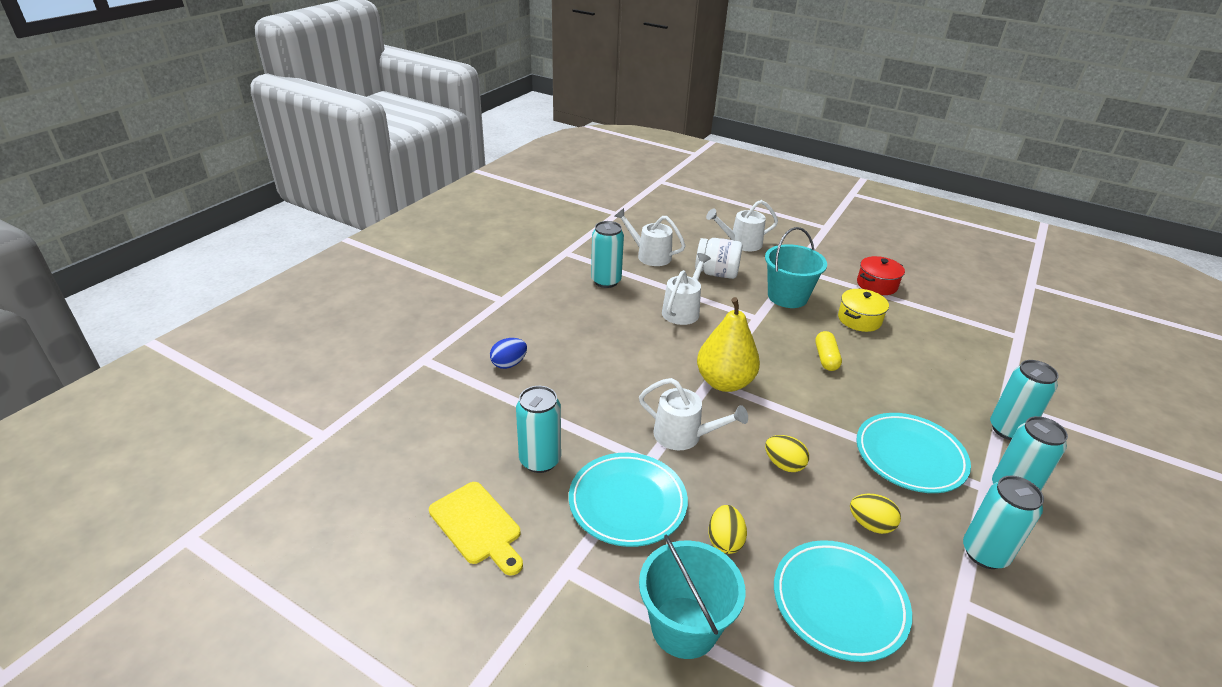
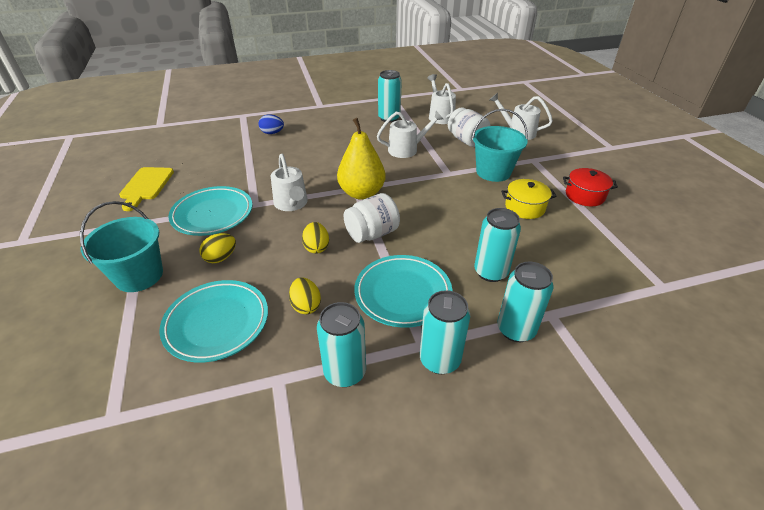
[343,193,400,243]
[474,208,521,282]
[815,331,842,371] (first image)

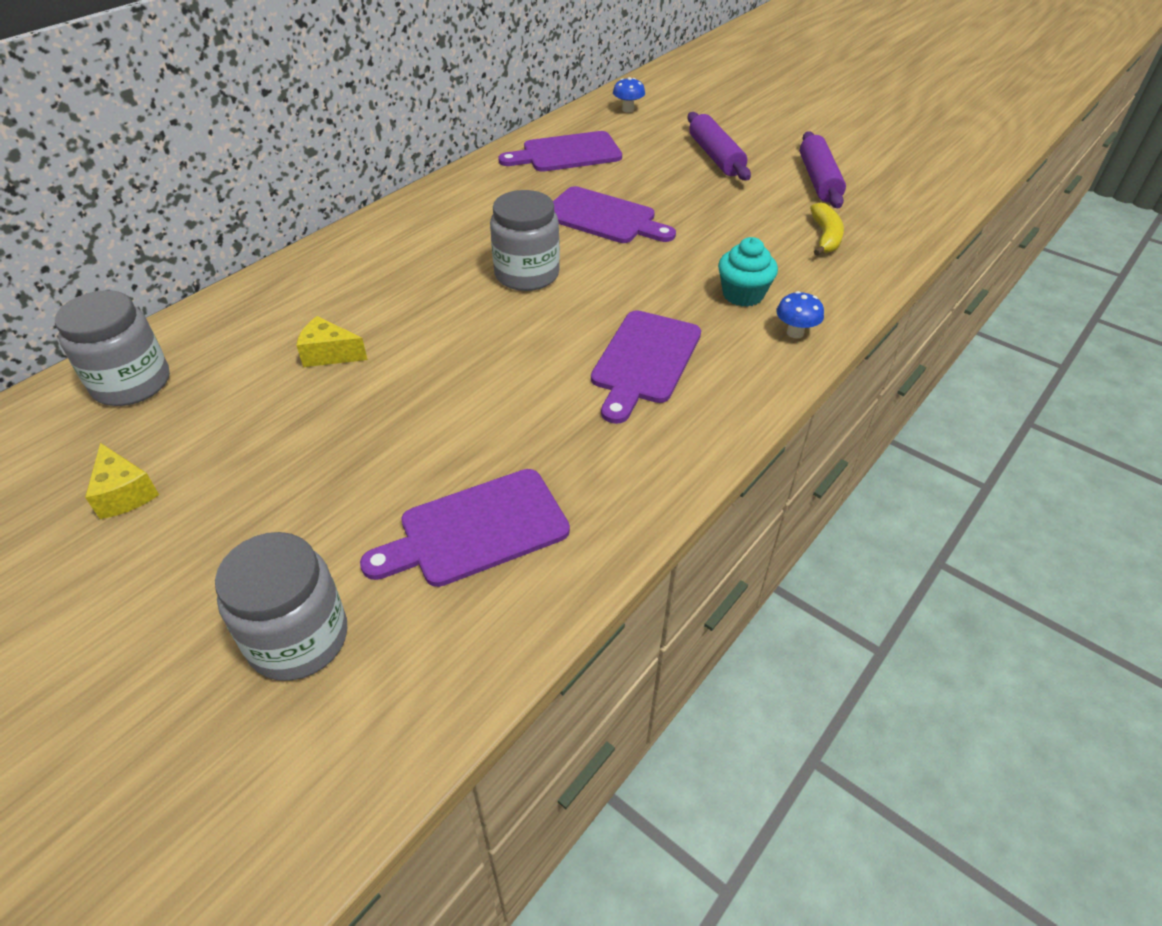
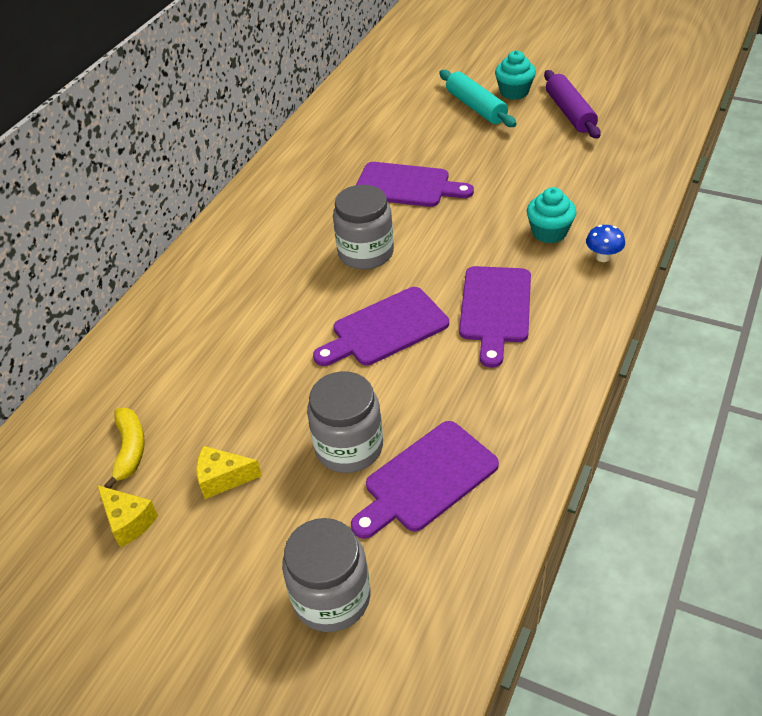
[104,408,145,489]
[196,446,262,499]
[307,371,383,473]
[313,287,449,366]
[439,70,517,127]
[495,50,536,100]
[613,77,645,113] (first image)

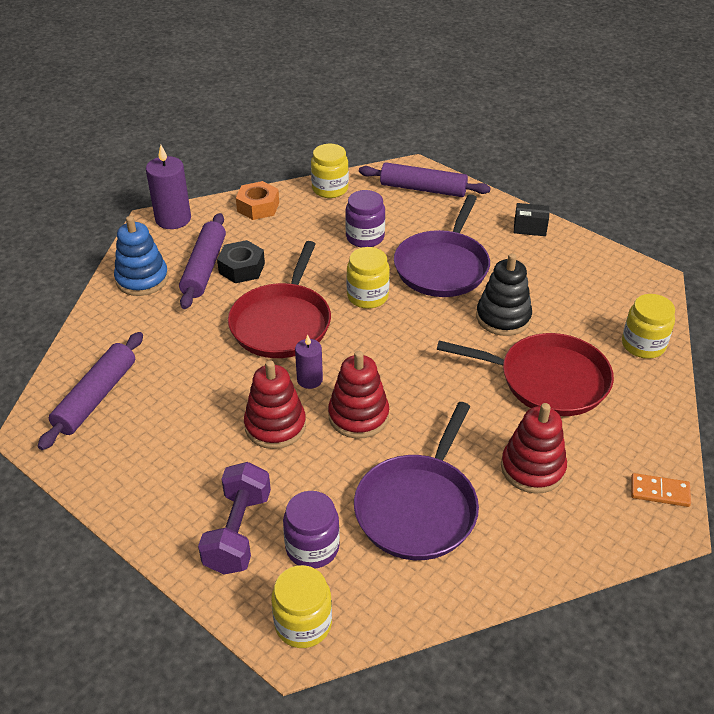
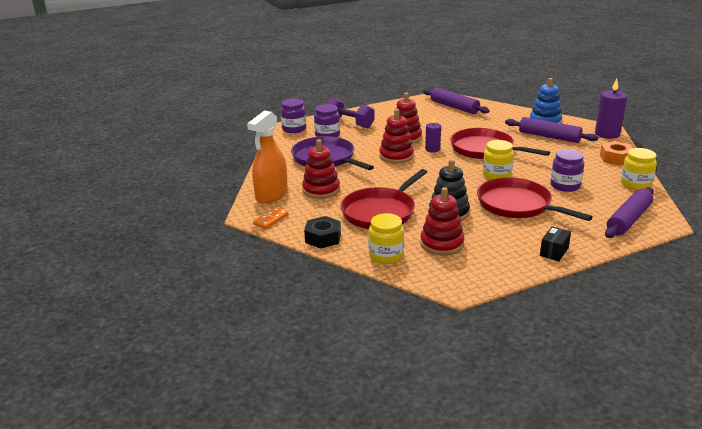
[247,110,288,203]
[280,98,306,133]
[304,216,341,249]
[420,187,464,256]
[477,177,593,221]

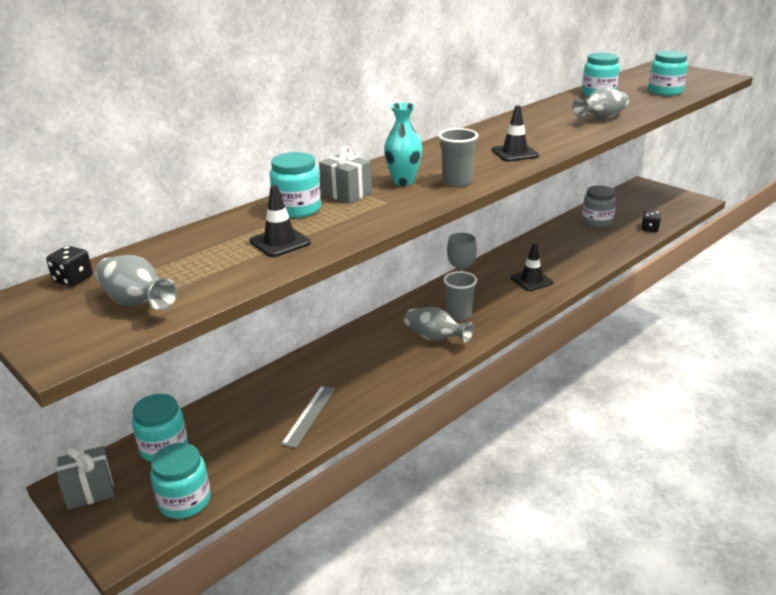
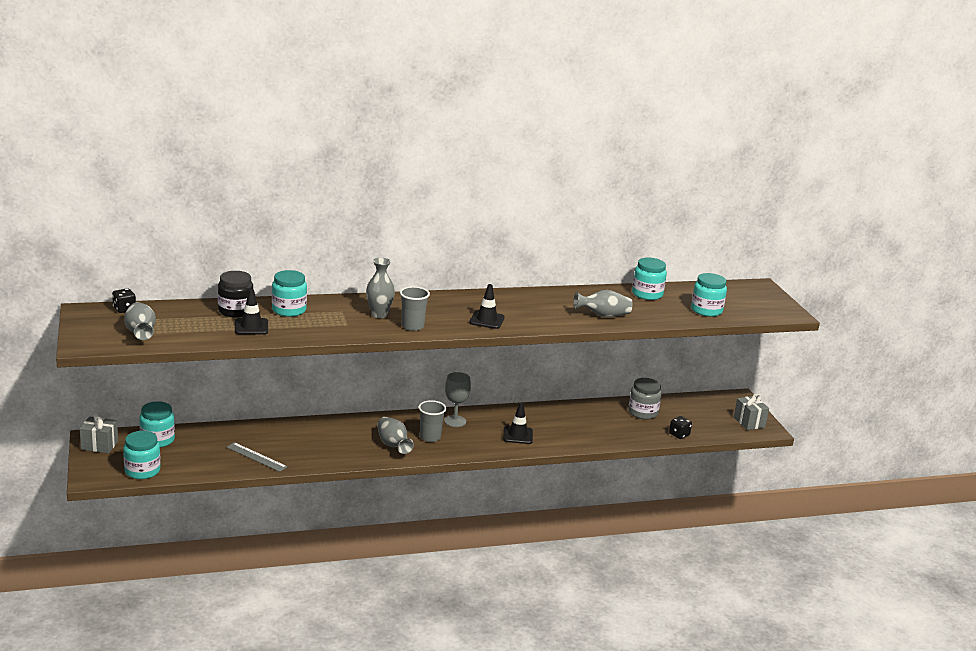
[218,271,253,318]
[227,442,288,472]
[366,258,395,318]
[734,394,769,430]

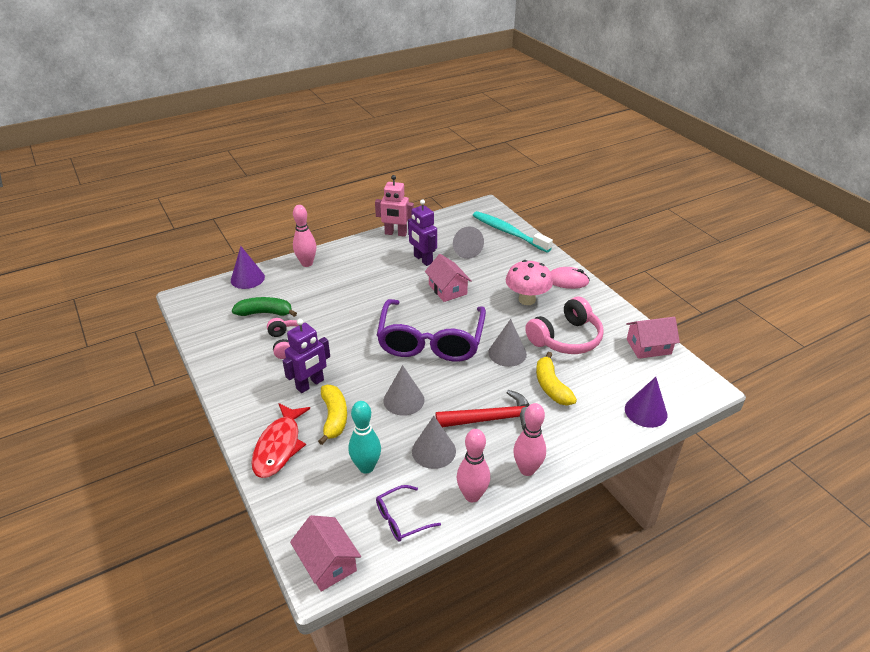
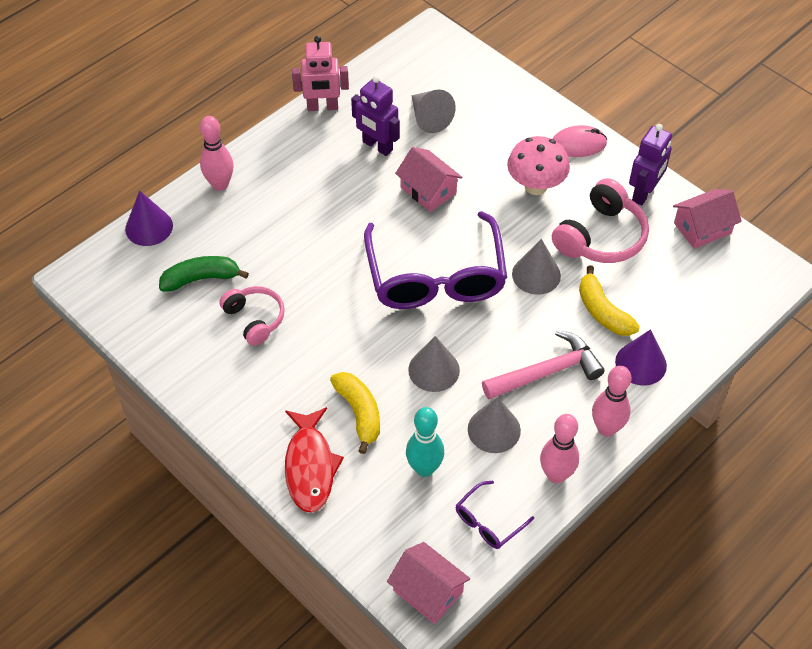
[482,330,605,399]
[615,329,667,386]
[629,124,672,206]
[473,211,553,252] (first image)

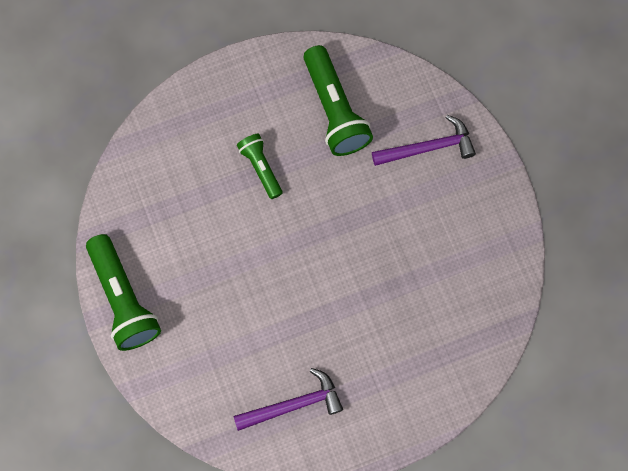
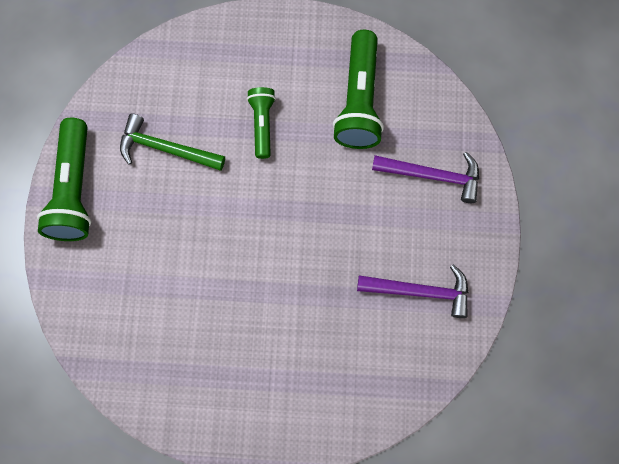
[120,113,225,171]
[357,265,468,318]

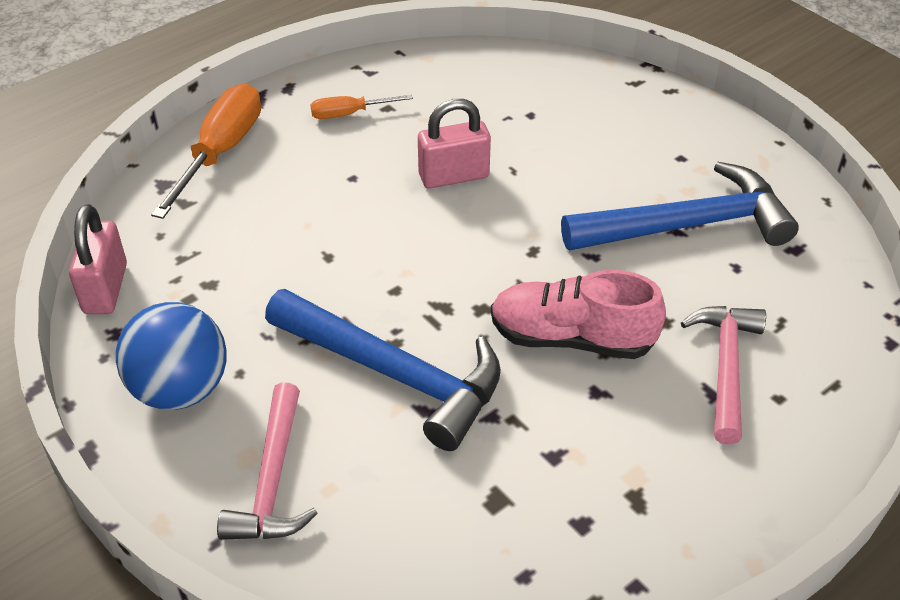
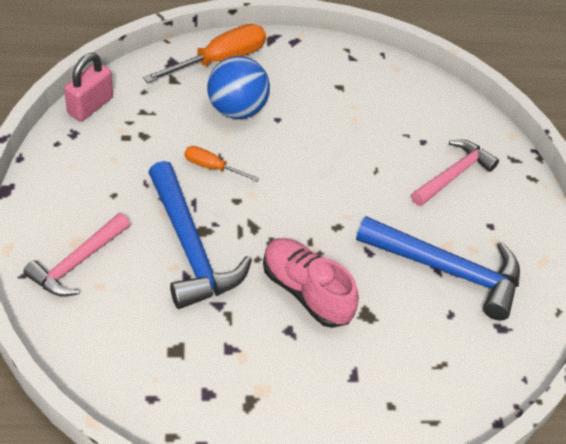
[184,146,260,182]
[207,56,270,119]
[411,140,499,206]
[418,99,491,189] (first image)

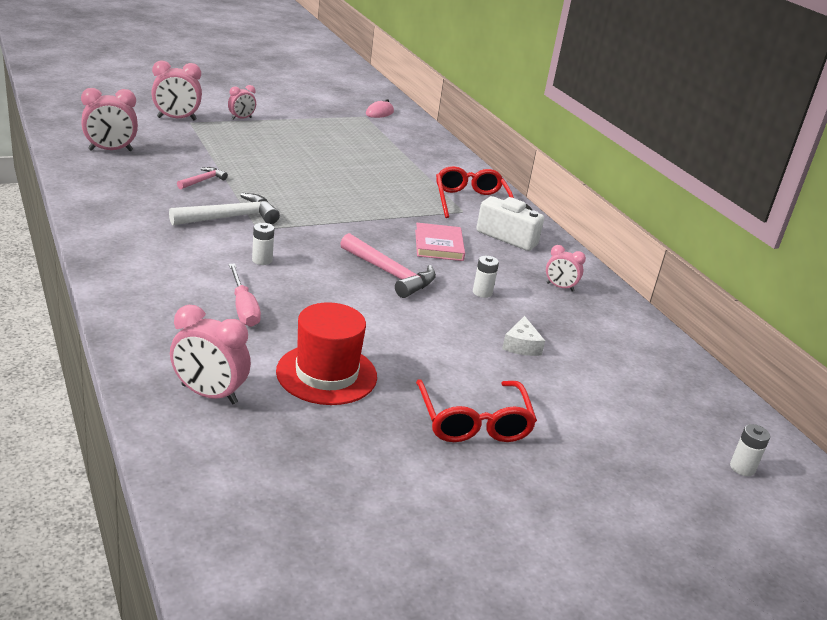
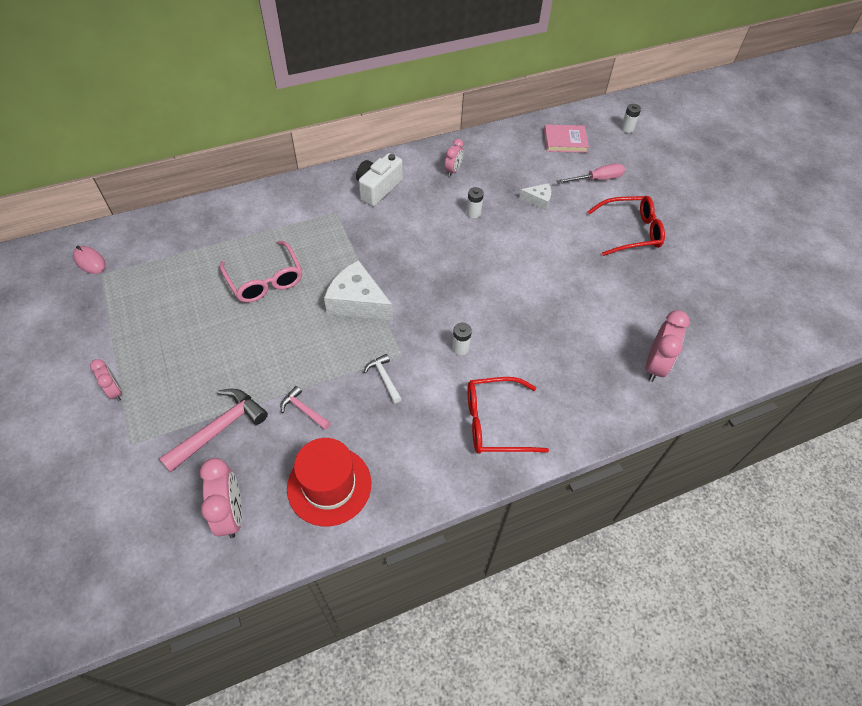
[159,389,268,472]
[220,241,302,303]
[287,438,371,526]
[324,260,393,320]
[364,354,402,403]
[467,377,549,454]
[544,124,589,153]
[557,163,625,184]
[151,61,202,120] (first image)

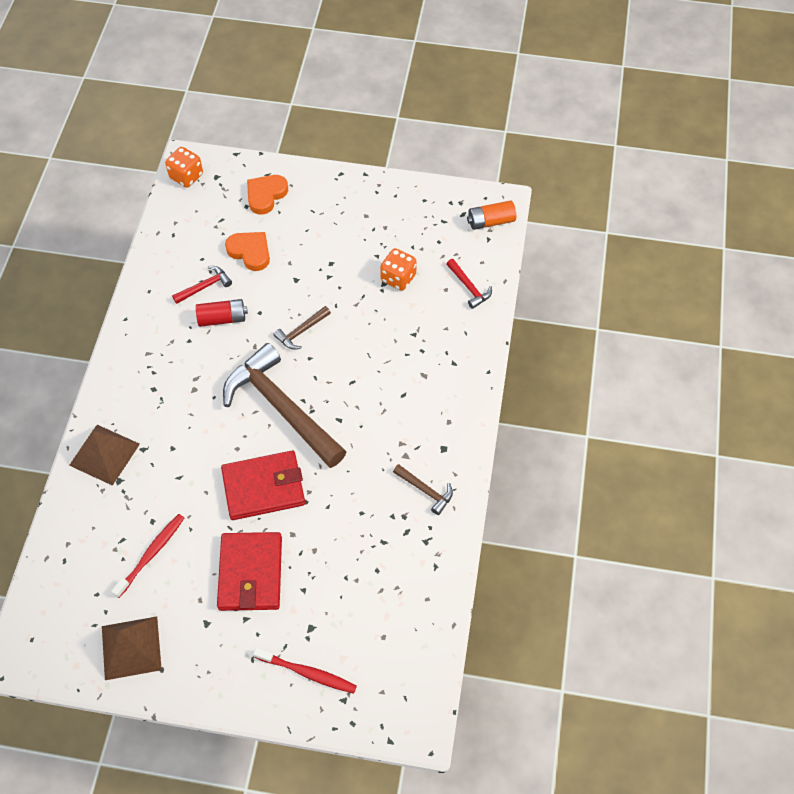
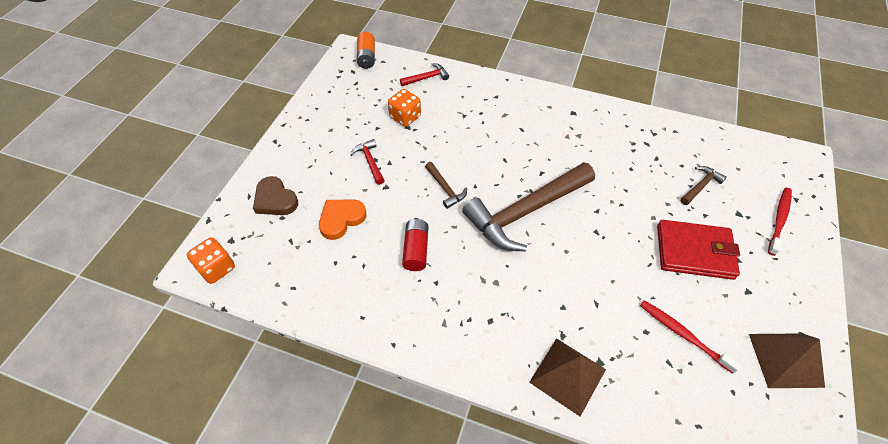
[253,176,298,215]
[350,139,385,185]
[680,166,727,205]
[221,450,305,520] (first image)

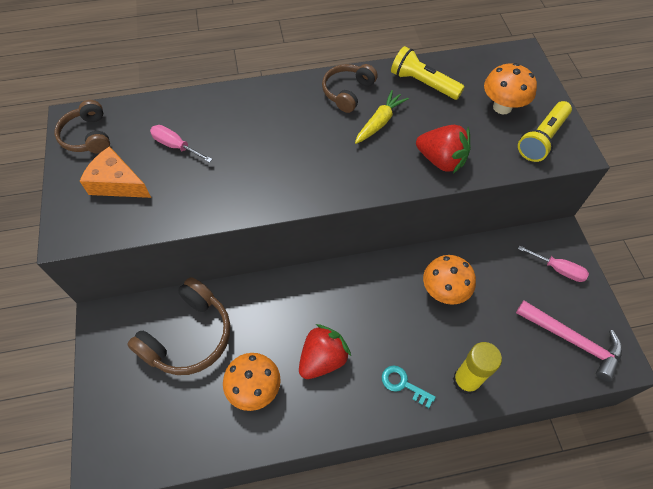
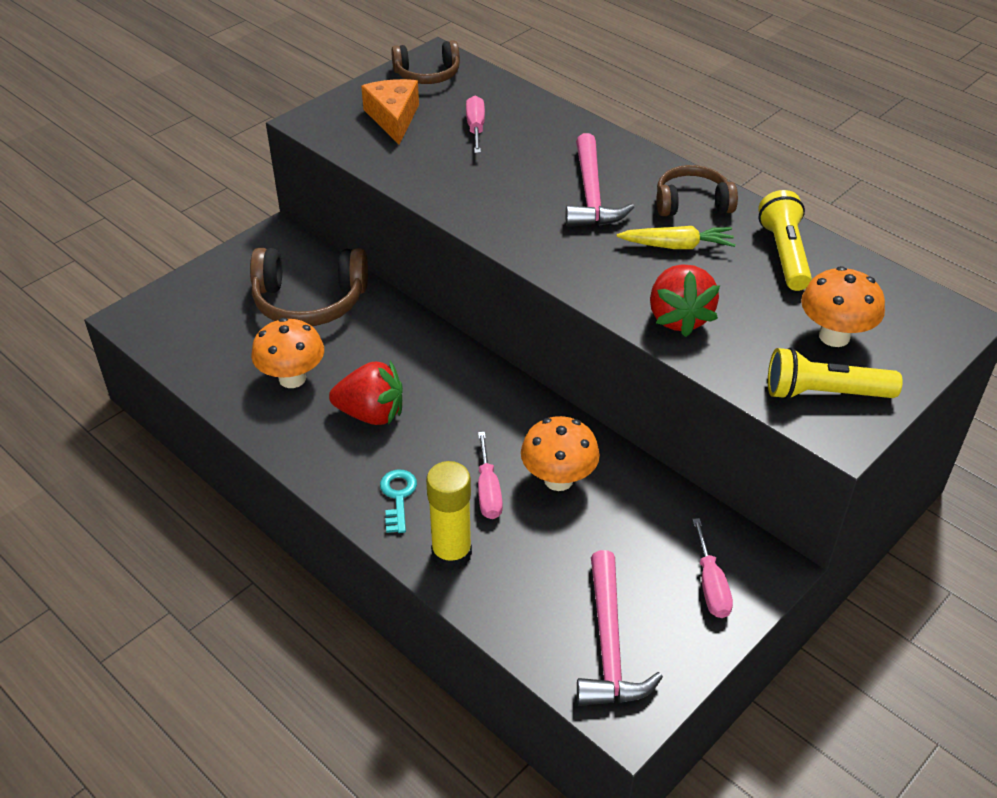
[391,40,460,84]
[478,432,503,519]
[566,133,634,227]

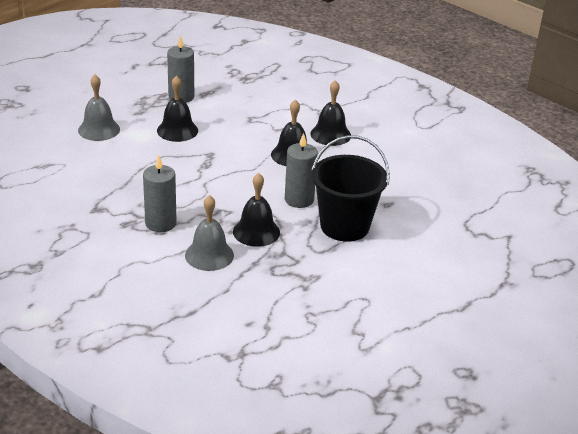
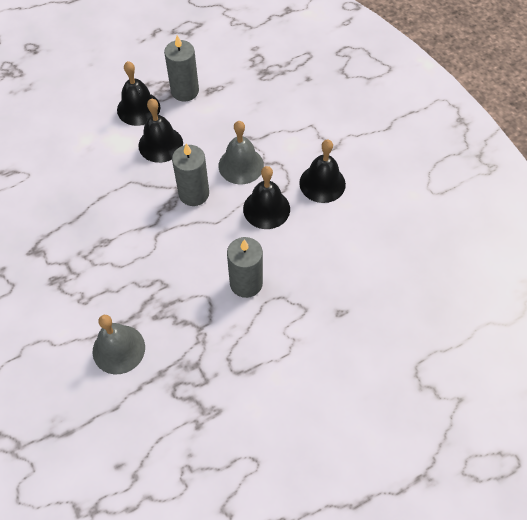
[117,61,161,126]
[172,143,209,206]
[219,121,264,184]
[311,135,390,242] (first image)

